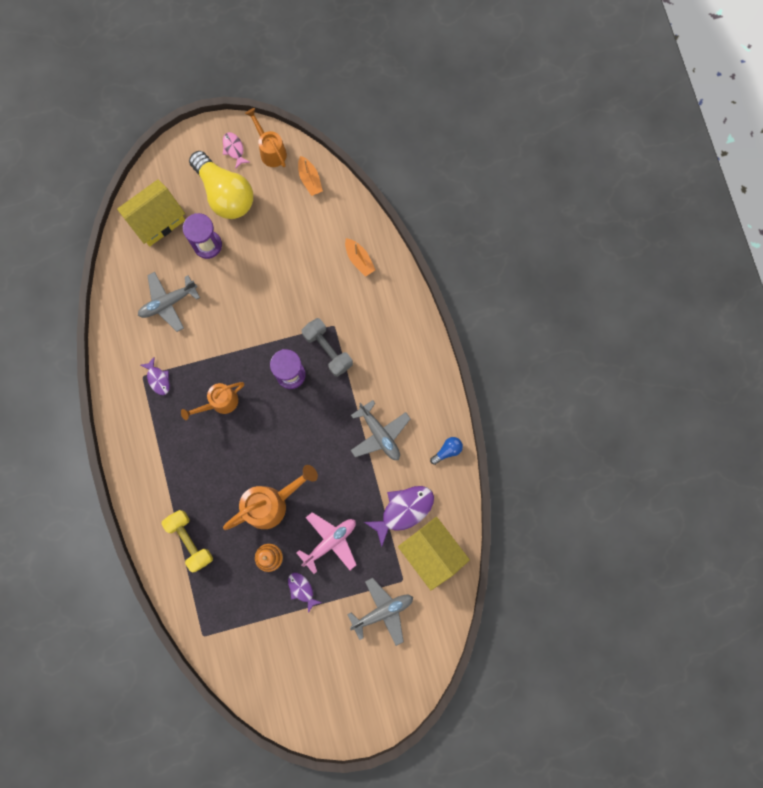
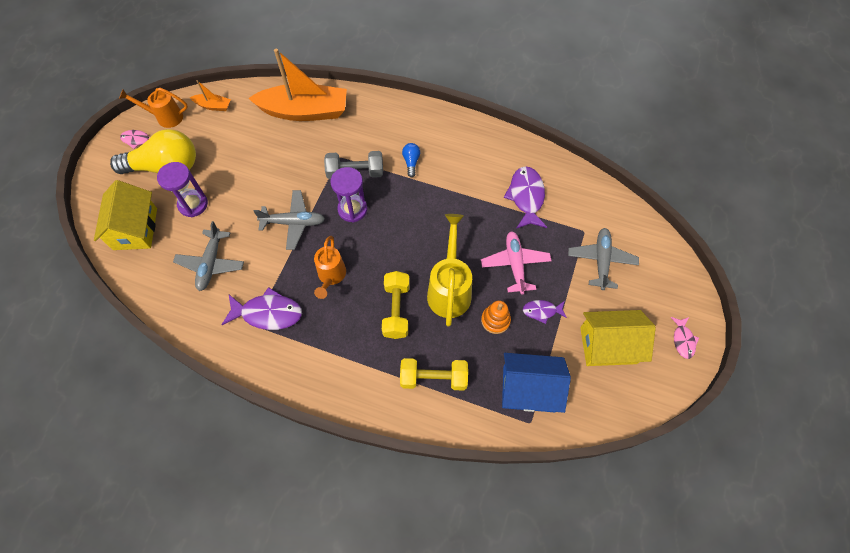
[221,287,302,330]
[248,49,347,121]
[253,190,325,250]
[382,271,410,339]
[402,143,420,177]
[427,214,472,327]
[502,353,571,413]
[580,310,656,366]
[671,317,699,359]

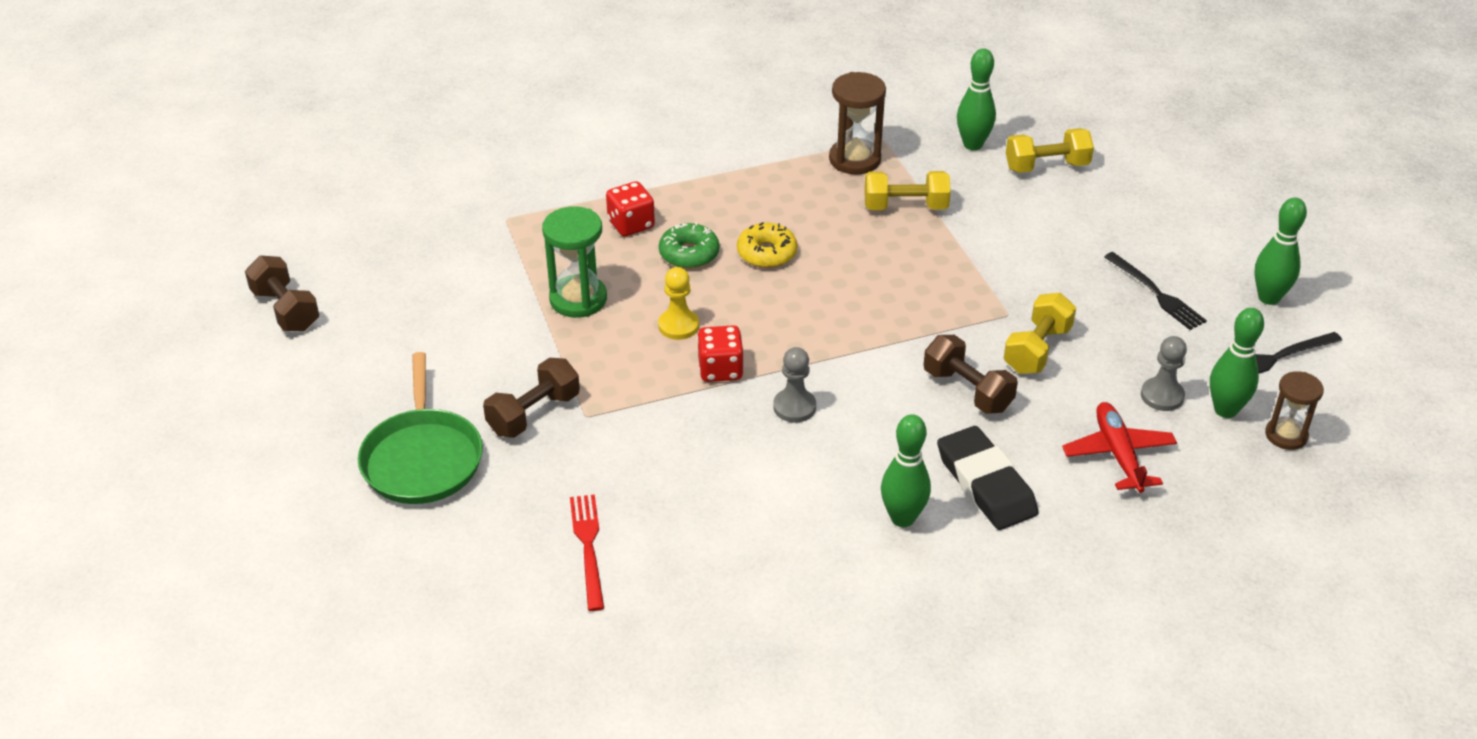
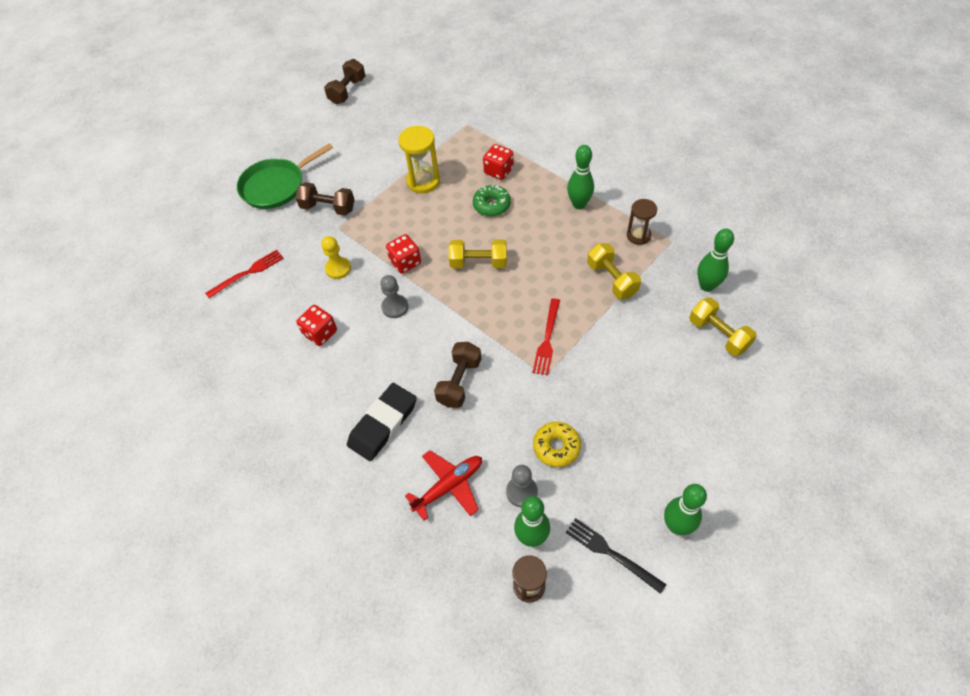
[296,305,337,346]
[321,236,351,279]
[398,126,440,193]
[449,240,507,268]
[533,298,560,375]
[533,422,581,467]
[567,145,594,209]
[627,199,657,245]
[1104,252,1207,330] (first image)

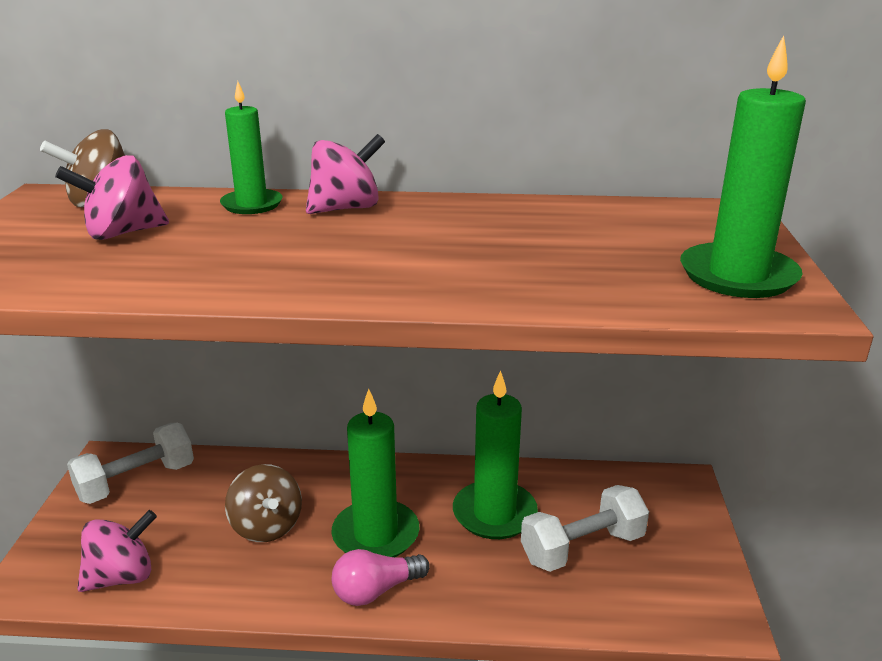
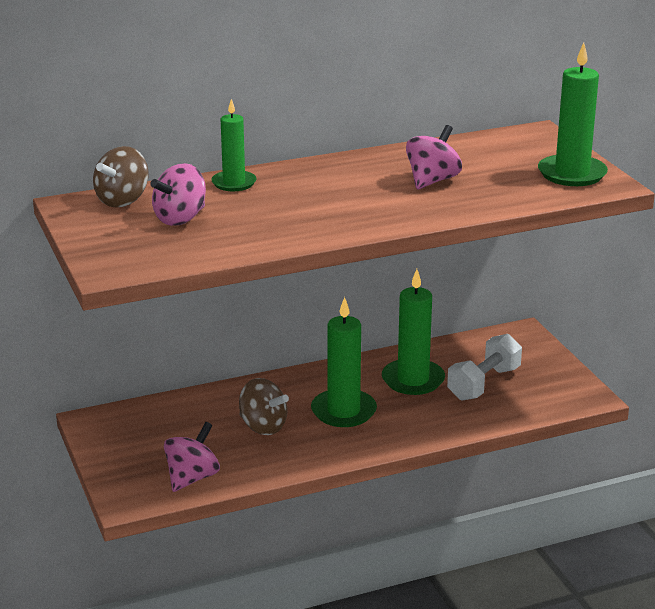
[406,125,462,189]
[67,422,194,504] (first image)
[332,549,430,606] (first image)

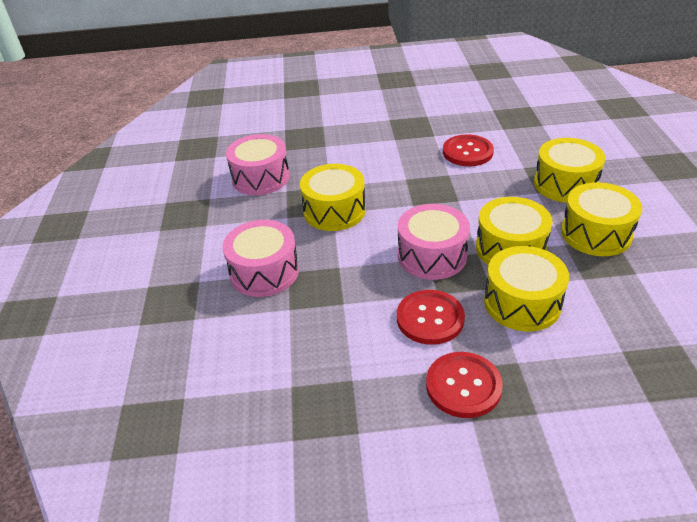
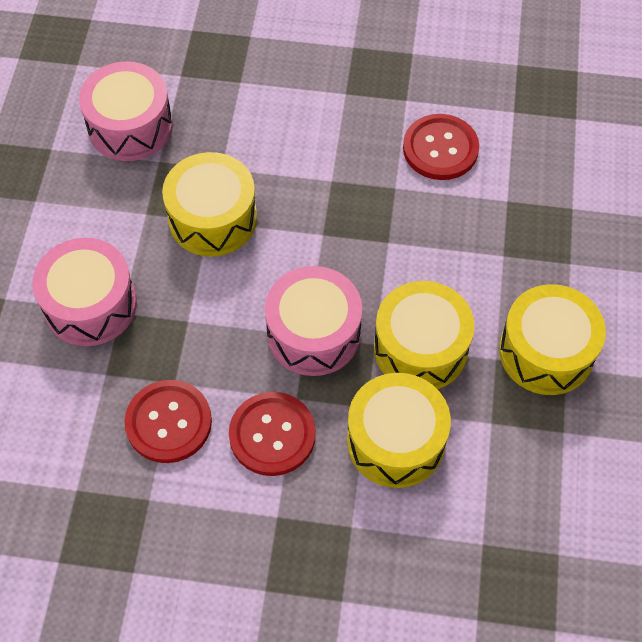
[124,380,212,463]
[534,138,606,203] (first image)

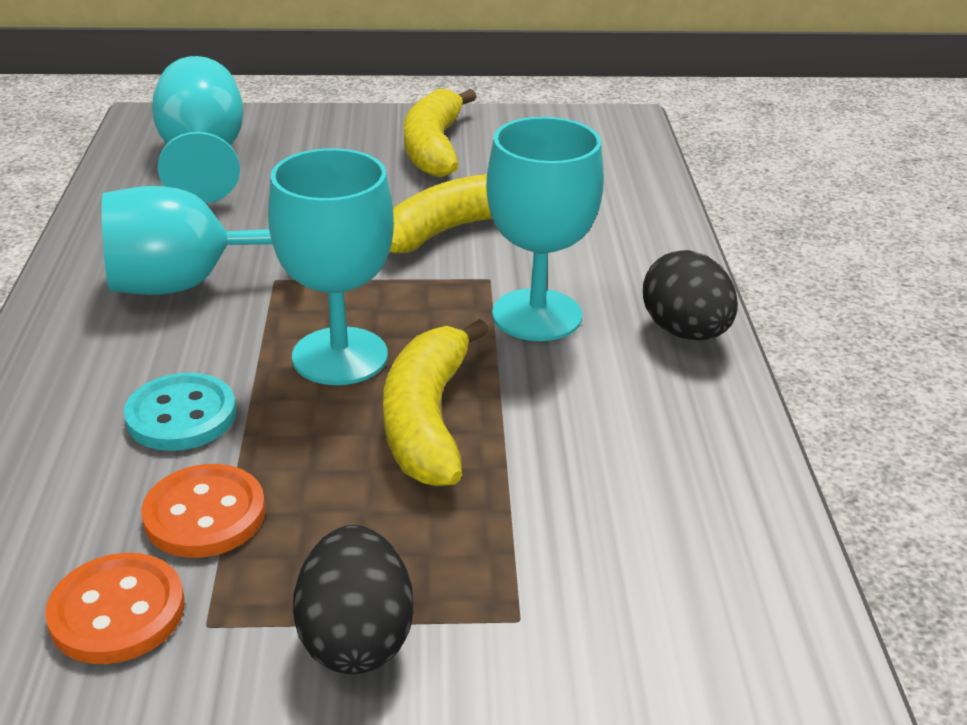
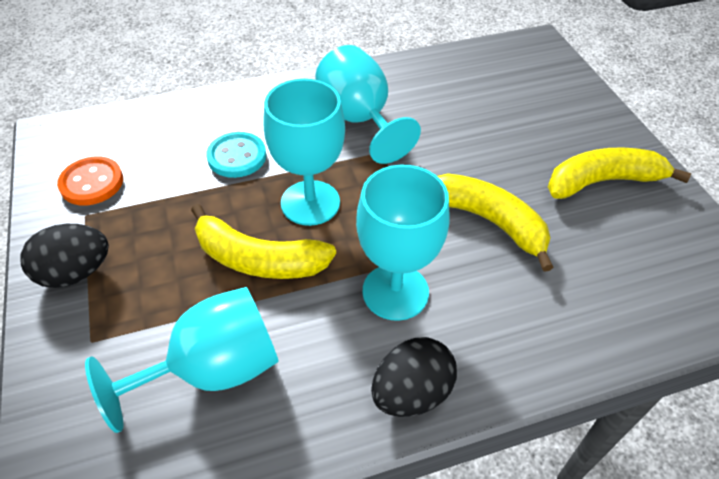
[85,287,279,433]
[191,204,336,279]
[141,464,266,558] (first image)

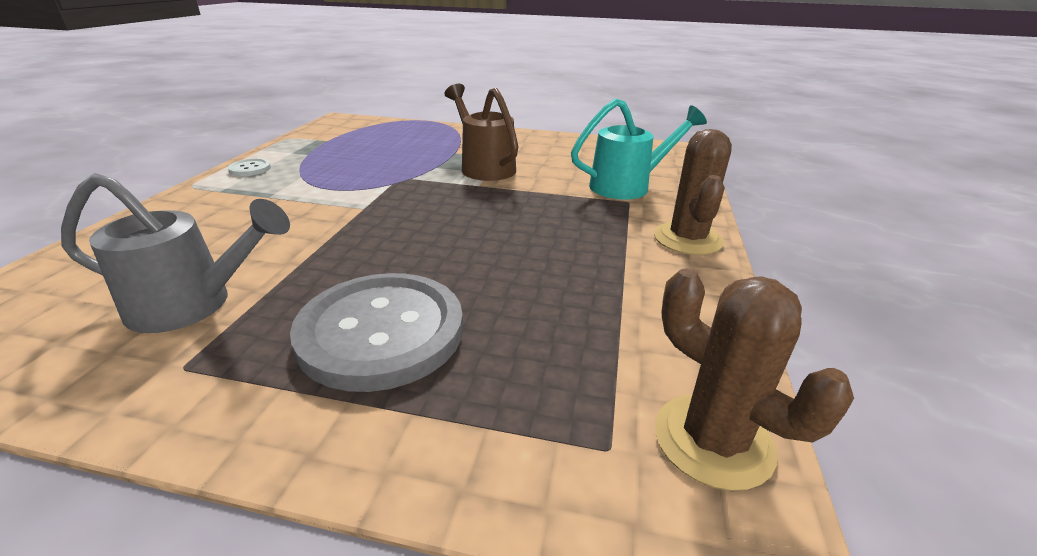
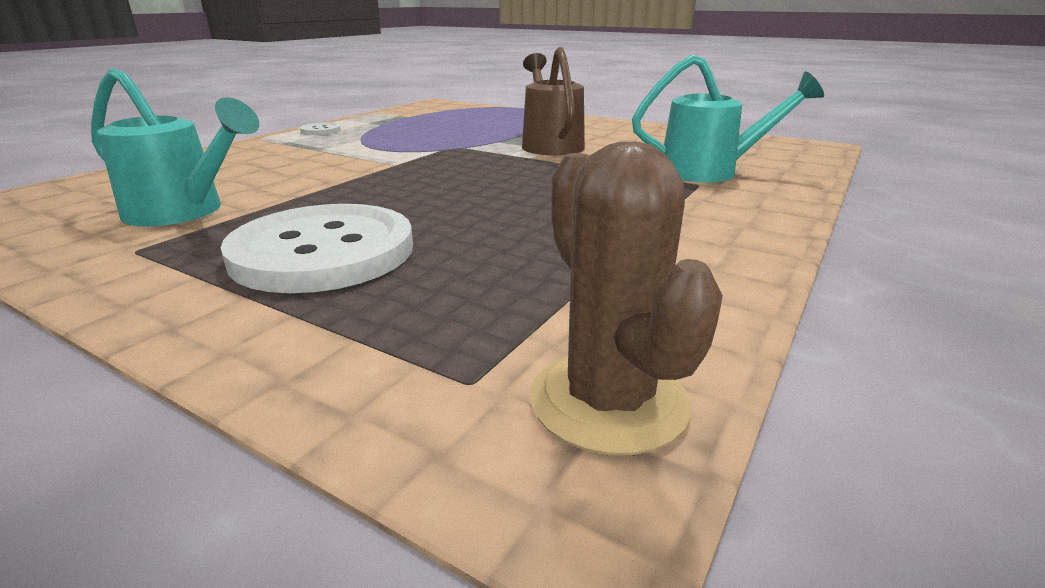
[91,68,259,226]
[221,204,413,293]
[654,129,732,255] (first image)

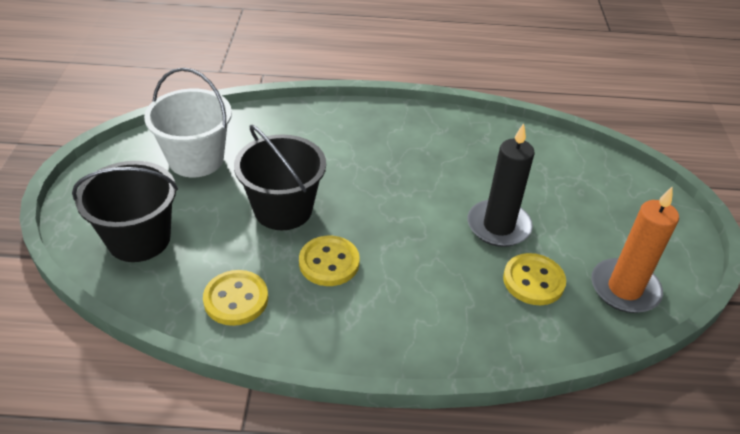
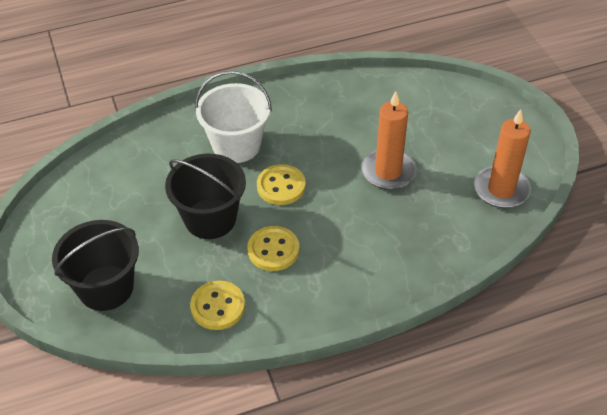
[195,71,272,163]
[257,164,306,205]
[361,91,416,190]

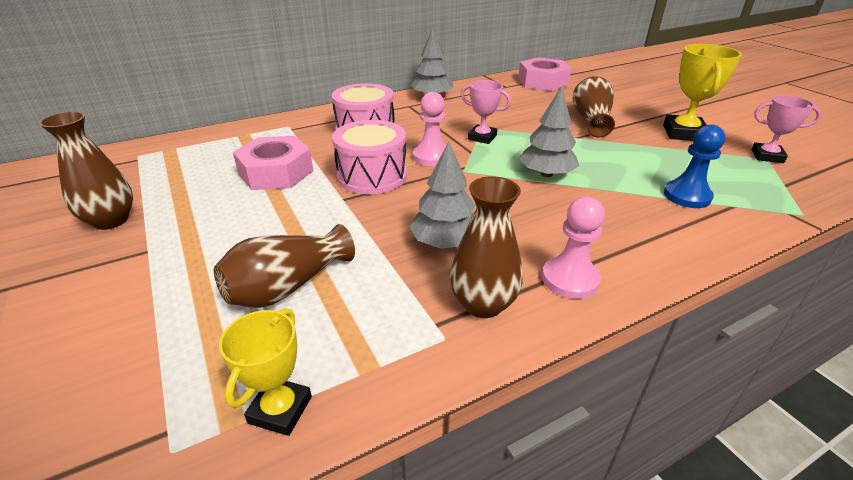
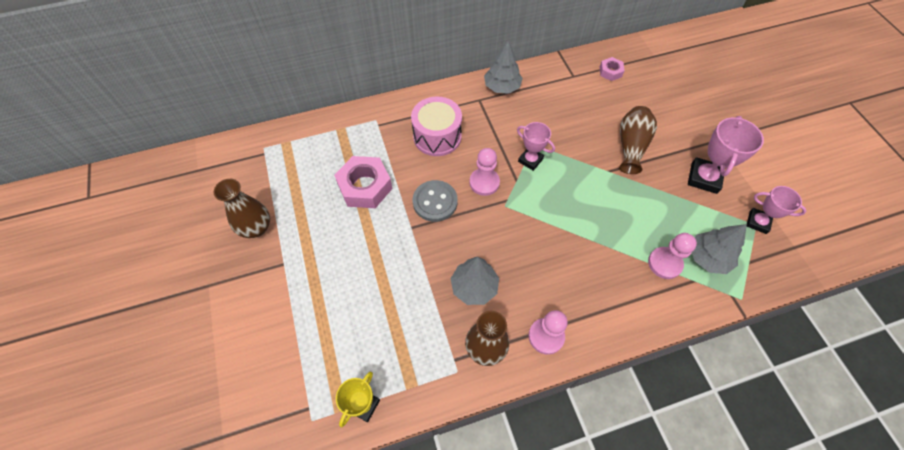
[413,180,458,222]
[600,57,624,81]
[648,233,697,279]
[688,116,764,194]
[692,224,747,274]
[214,224,355,308] (first image)

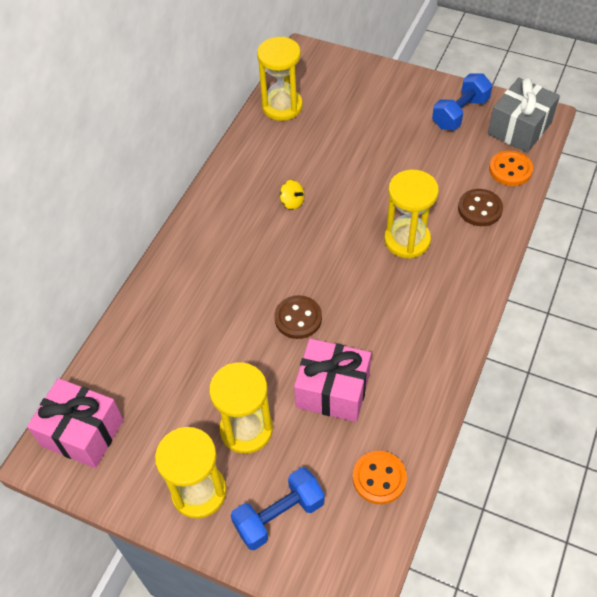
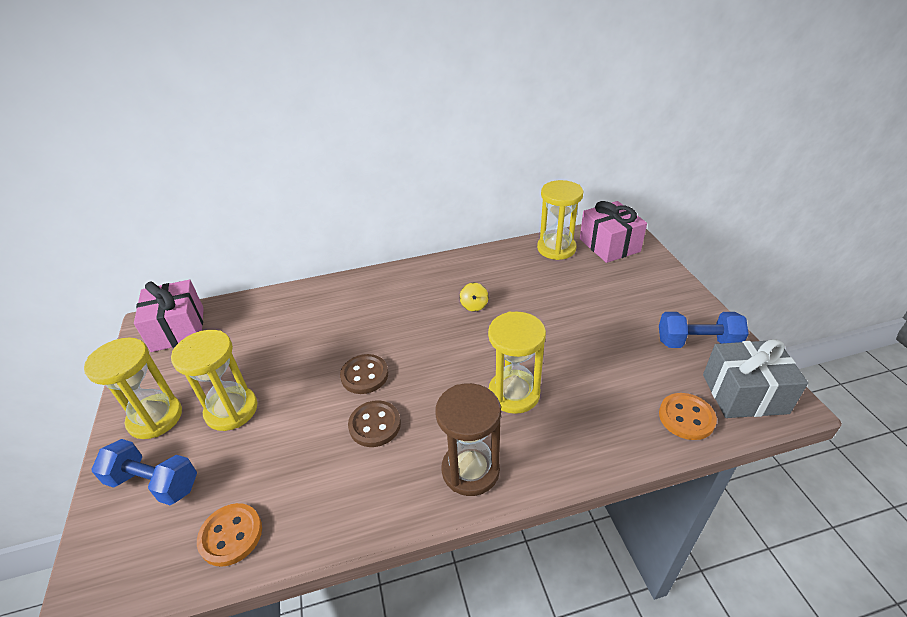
[348,400,401,447]
[435,383,501,496]
[580,201,647,263]

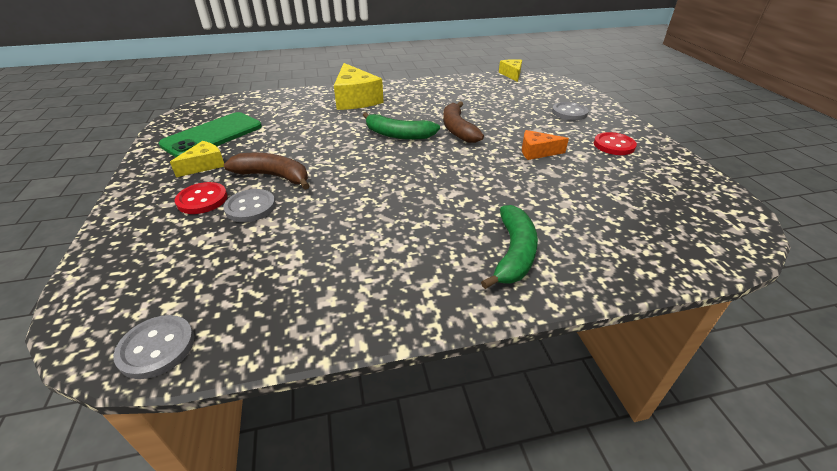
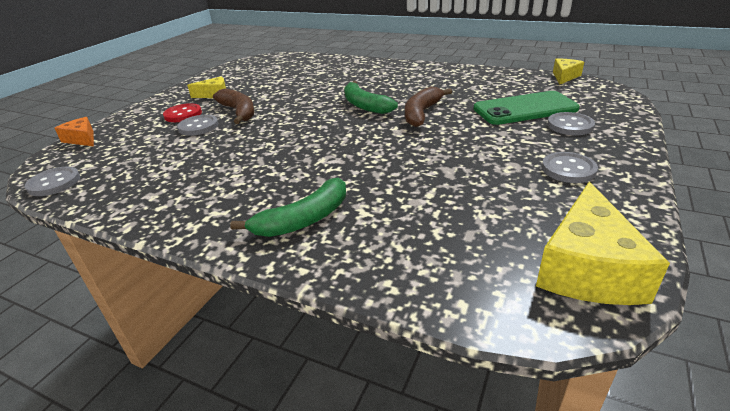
[54,117,94,146]
[474,91,580,125]
[536,182,670,305]
[542,152,598,183]

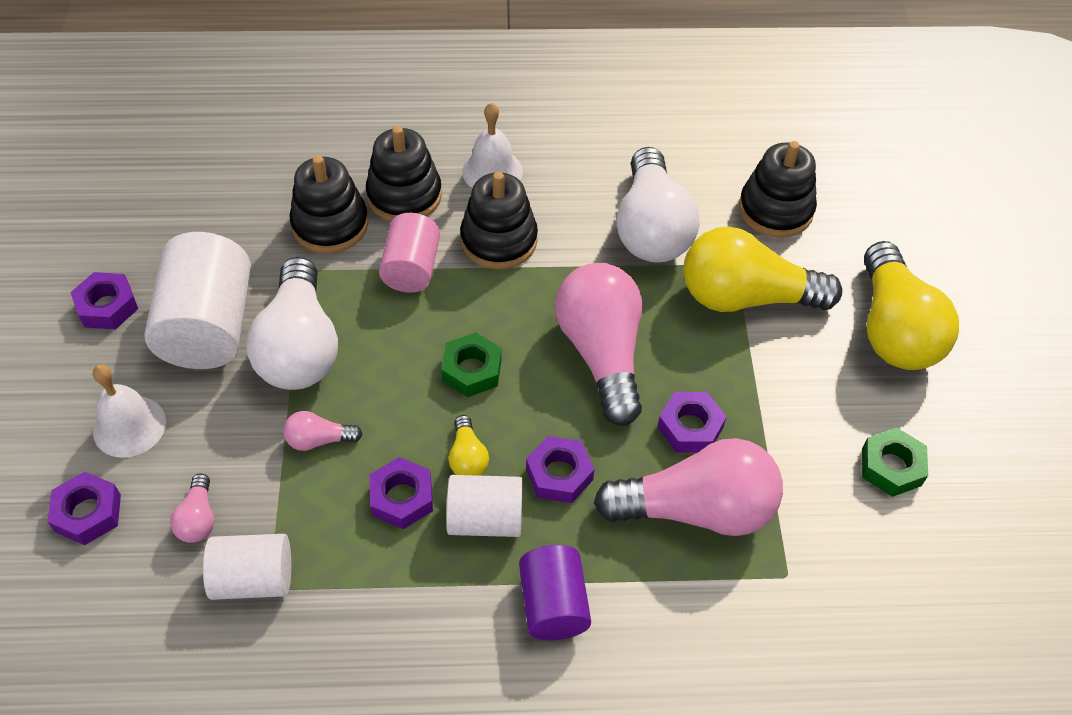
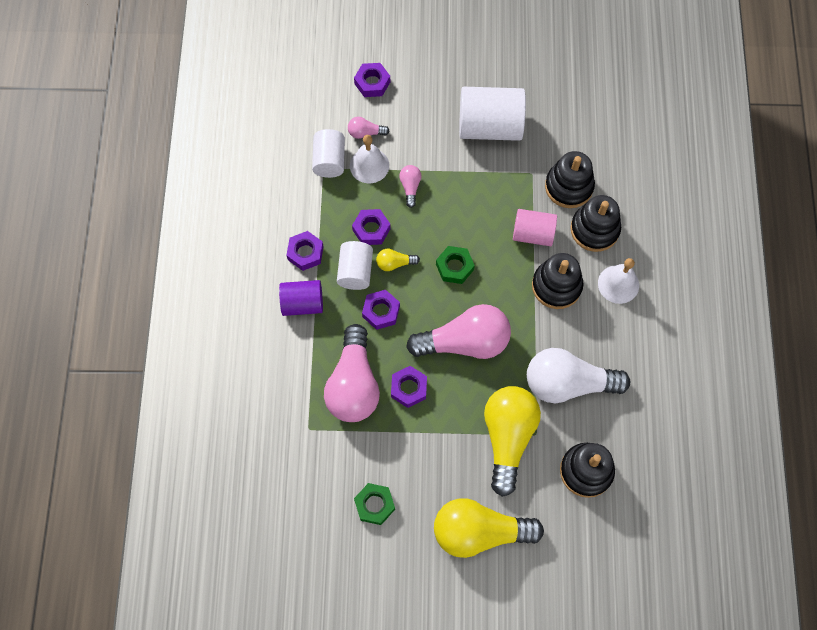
[286,231,324,271]
[350,135,389,183]
[246,257,338,390] (first image)

